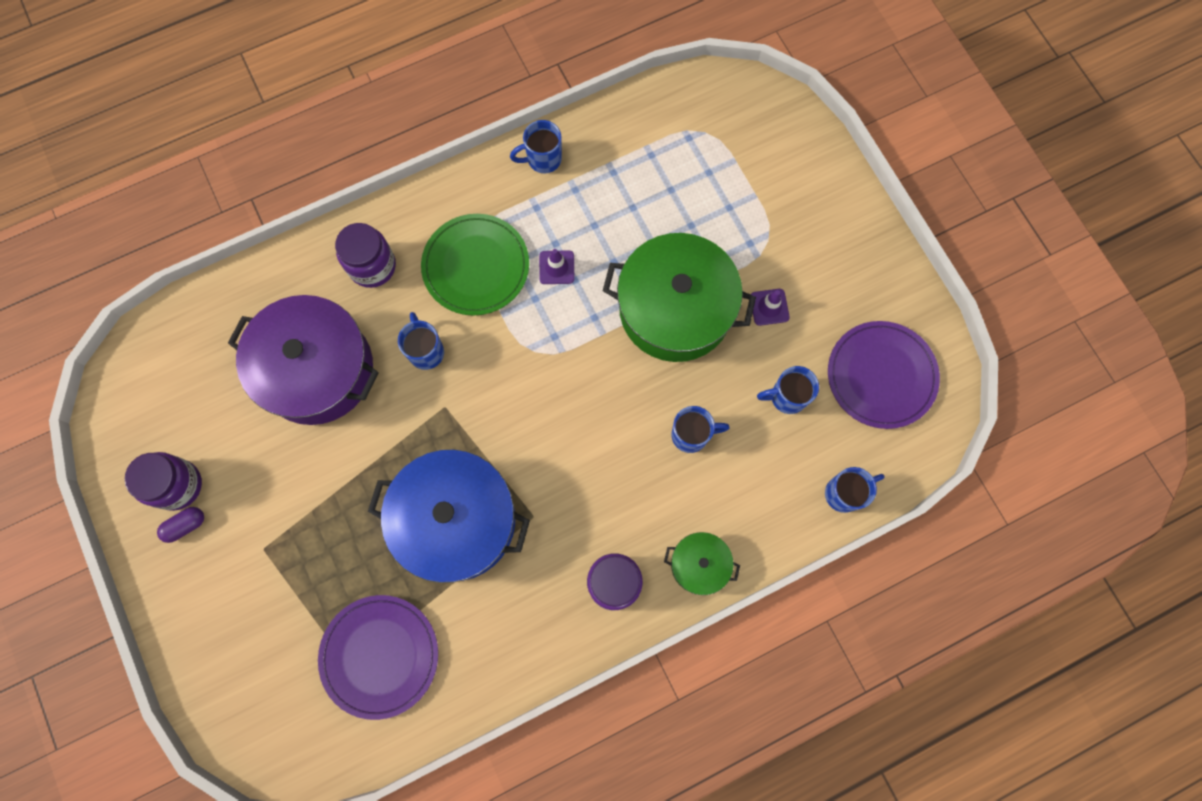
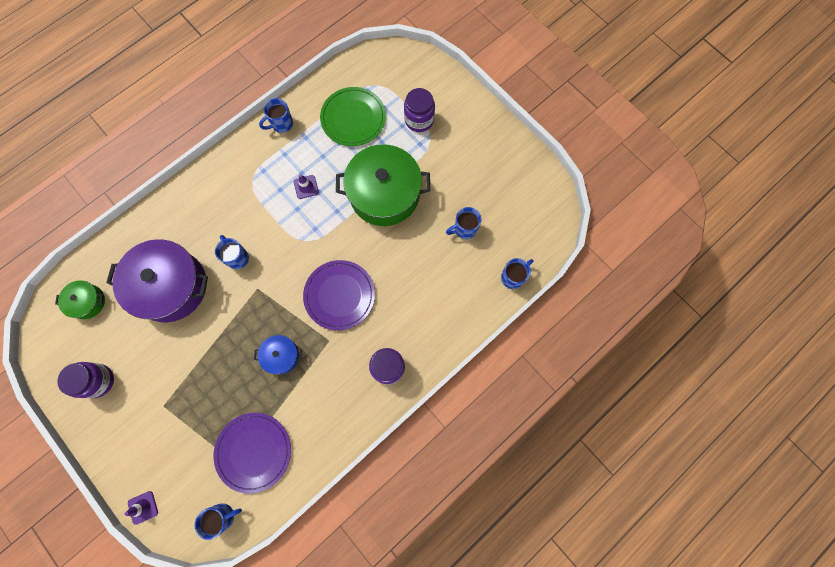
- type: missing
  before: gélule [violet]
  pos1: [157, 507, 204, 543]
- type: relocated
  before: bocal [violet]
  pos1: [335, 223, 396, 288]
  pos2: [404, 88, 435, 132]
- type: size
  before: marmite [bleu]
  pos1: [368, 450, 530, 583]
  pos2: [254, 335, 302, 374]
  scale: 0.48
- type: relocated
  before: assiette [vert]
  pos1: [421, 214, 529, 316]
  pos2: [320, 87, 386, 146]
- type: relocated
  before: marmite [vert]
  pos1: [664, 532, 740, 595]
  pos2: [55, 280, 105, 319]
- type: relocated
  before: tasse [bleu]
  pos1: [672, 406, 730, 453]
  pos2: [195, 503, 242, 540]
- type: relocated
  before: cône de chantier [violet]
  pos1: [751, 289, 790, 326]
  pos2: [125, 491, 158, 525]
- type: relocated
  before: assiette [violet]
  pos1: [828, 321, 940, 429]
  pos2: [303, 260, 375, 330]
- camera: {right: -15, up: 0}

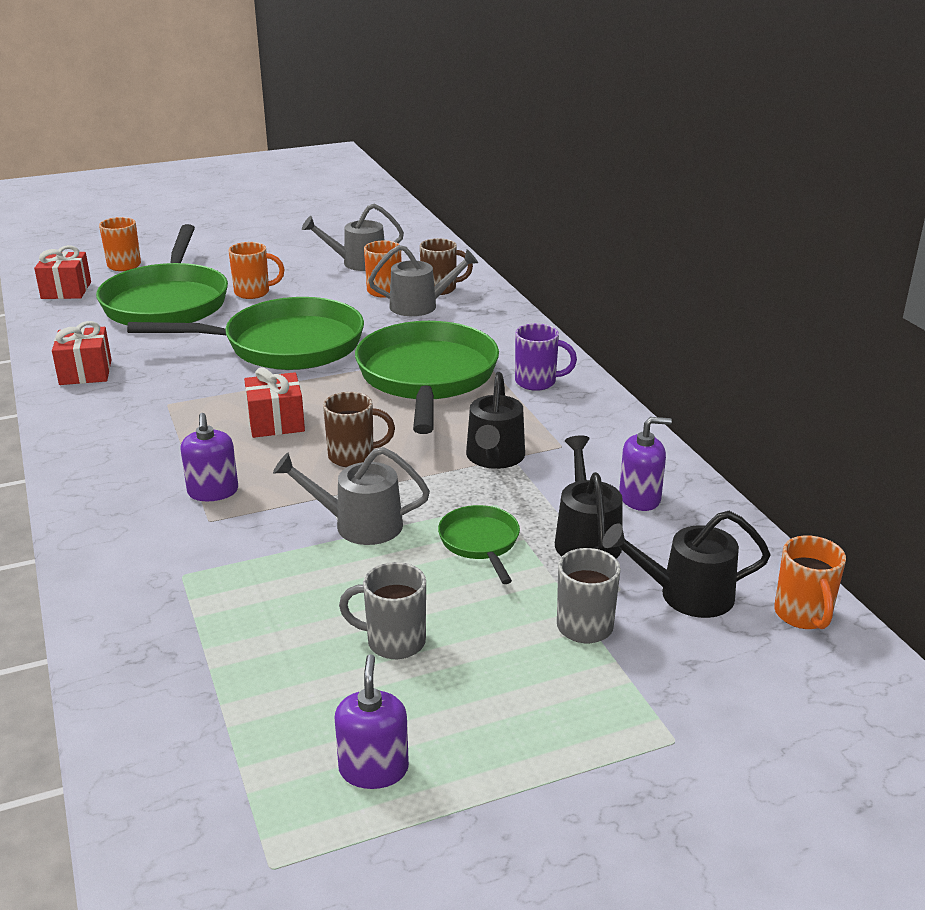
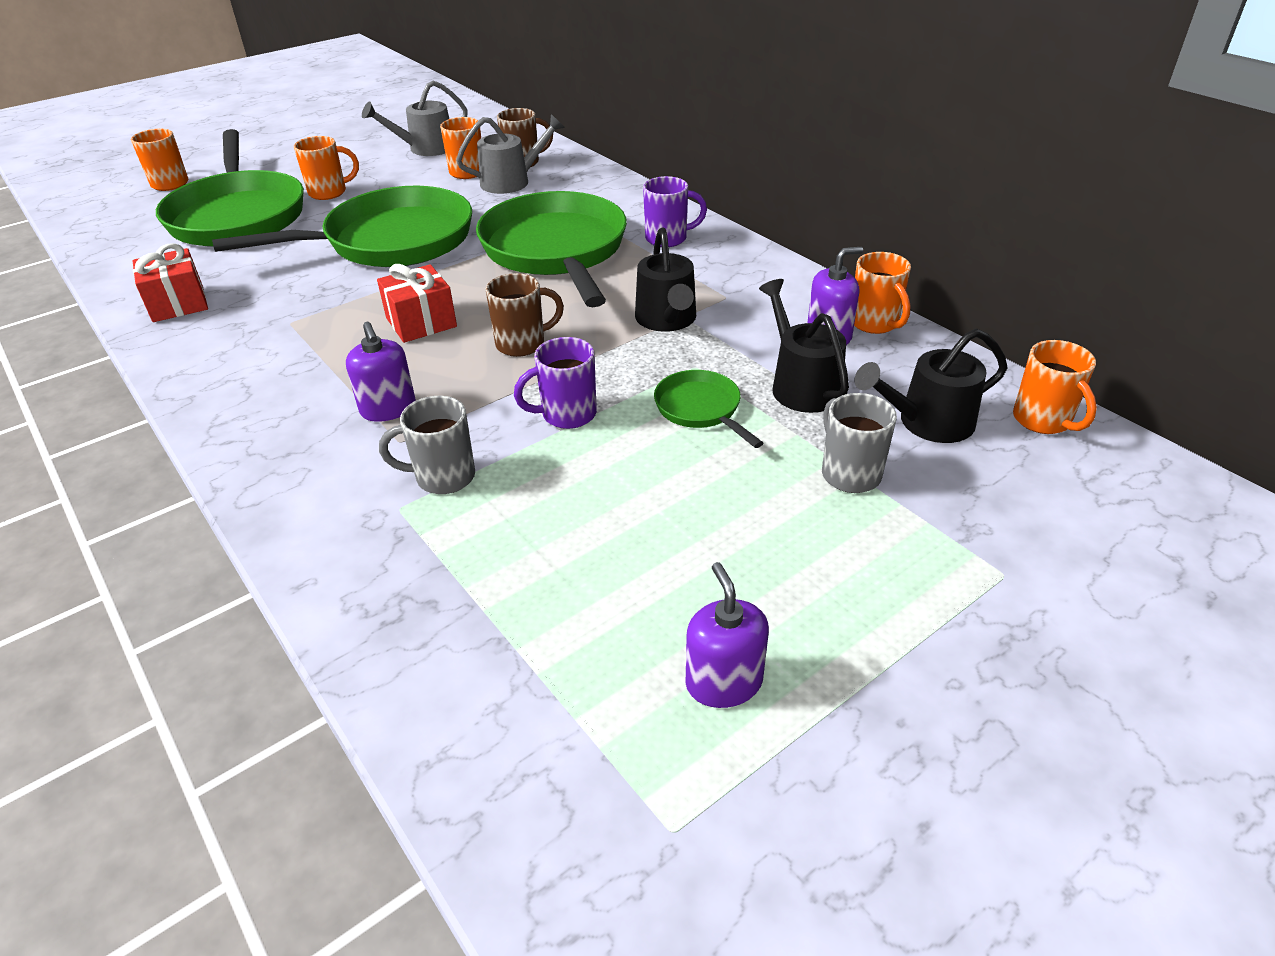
- type: missing
  before: cadeau [rouge]
  pos1: [34, 245, 91, 299]
- type: exchanged
  before: arrosoir [gris]
  after: tasse [violet]
  pos1: [273, 447, 430, 545]
  pos2: [514, 337, 597, 429]
- type: relocated
  before: tasse [gris]
  pos1: [339, 562, 426, 659]
  pos2: [379, 396, 475, 494]
- type: appeared
  after: tasse [orange]
  pos2: [854, 252, 911, 334]
- camera: {right: -15, up: 10}

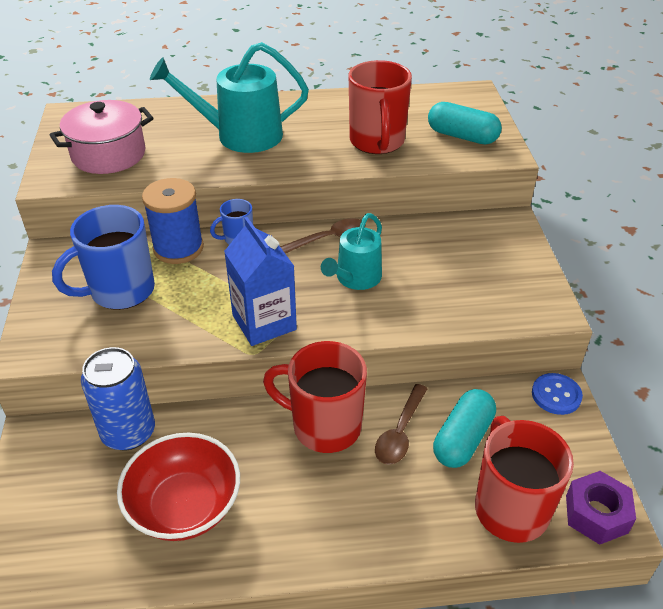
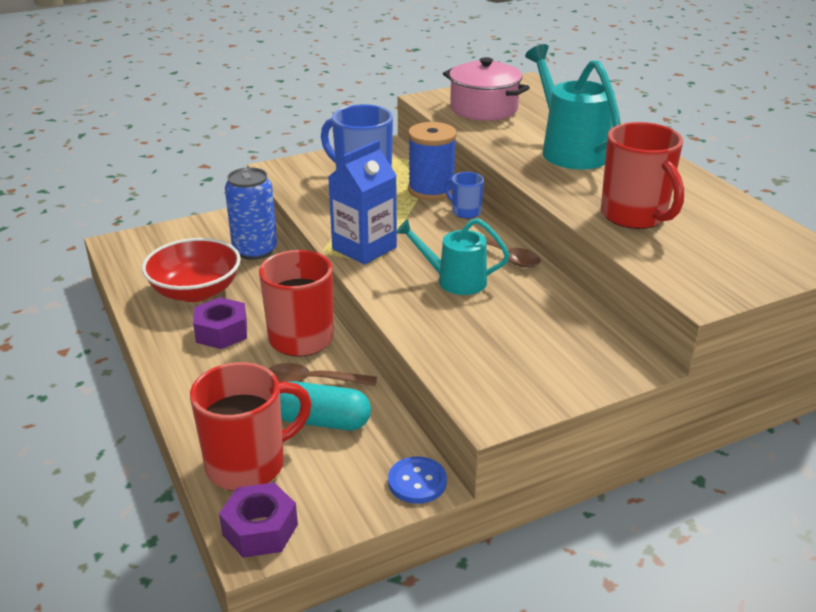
- type: spun
  before: tasse [rouge]
  pos1: [349, 60, 412, 154]
  pos2: [601, 122, 684, 229]
  turn: -90
- type: missing
  before: gélule [turquoise]
  pos1: [428, 102, 502, 145]
- type: appeared
  after: écrou [violet]
  pos2: [193, 297, 247, 349]
- camera: {right: 70, up: -10}

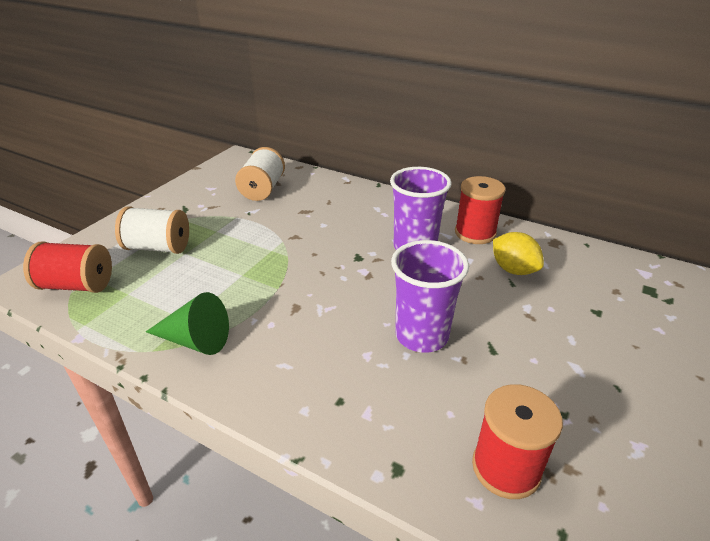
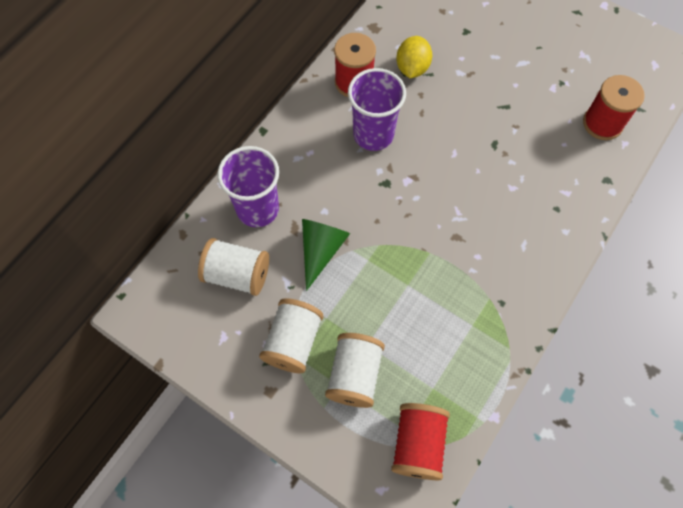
- type: relocated
  before: cône [vert]
  pos1: [146, 292, 229, 355]
  pos2: [302, 219, 350, 291]
- type: relocated
  before: gobelet [violet]
  pos1: [391, 240, 469, 353]
  pos2: [217, 146, 279, 227]
- type: spun
  before: citron [jaune]
  pos1: [493, 232, 544, 275]
  pos2: [396, 36, 432, 78]
  turn: -45
- type: appeared
  after: bobine [blanc]
  pos2: [259, 298, 323, 373]
- camera: {right: -85, up: 30}

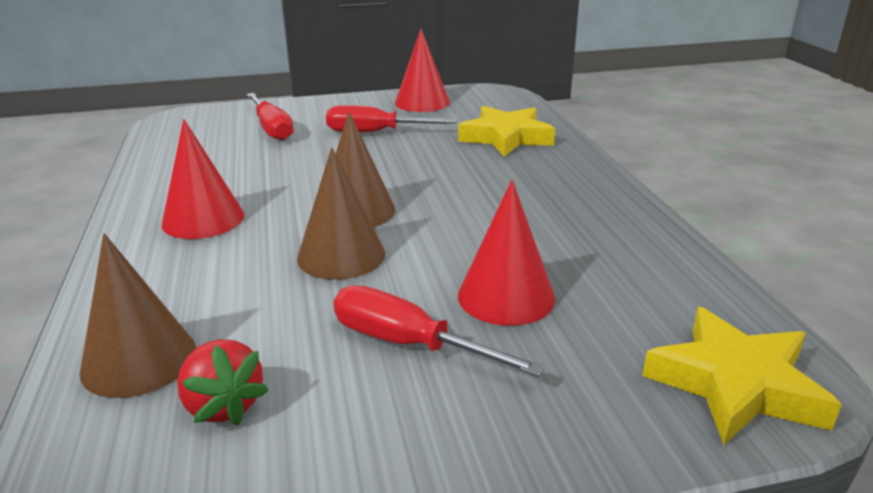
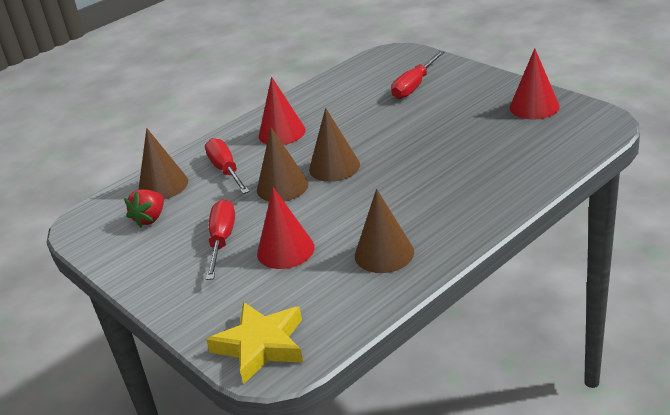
- type: relocated
  before: tournevis [rouge]
  pos1: [326, 105, 457, 132]
  pos2: [205, 138, 250, 194]
- type: missing
  before: étoile [jaune]
  pos1: [458, 106, 555, 157]
- type: appeared
  after: cône [marron]
  pos2: [355, 189, 414, 273]
- camera: {right: 65, up: 5}

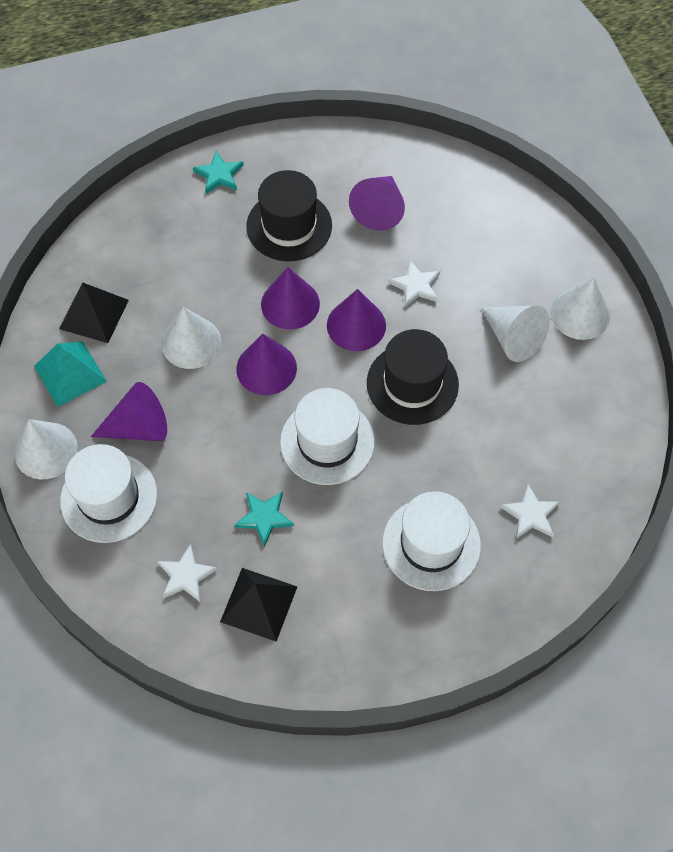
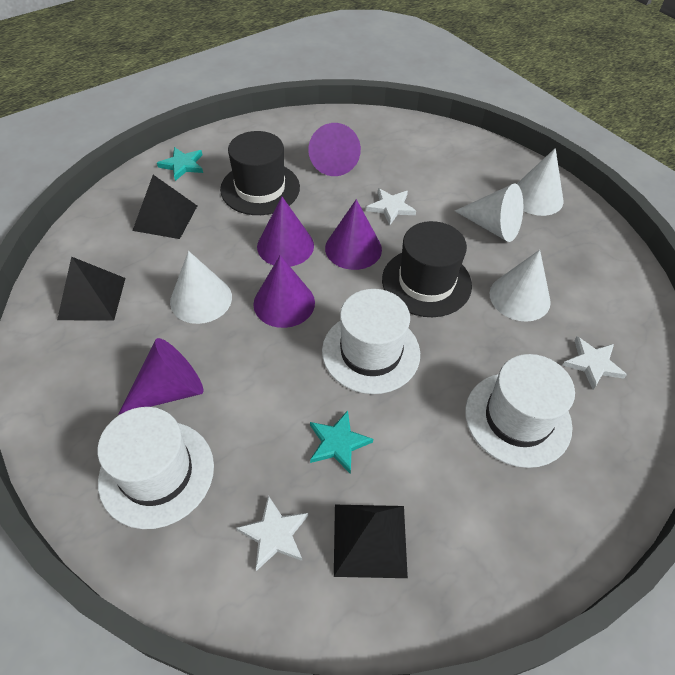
- type: relocated
  before: cône [blanc]
  pos1: [14, 419, 78, 479]
  pos2: [490, 250, 551, 322]
- type: missing
  before: pyramide [turquoise]
  pos1: [34, 341, 107, 407]
- type: appeared
  after: pyramide [noir]
  pos2: [132, 175, 197, 239]
- camera: {right: -20, up: -10}

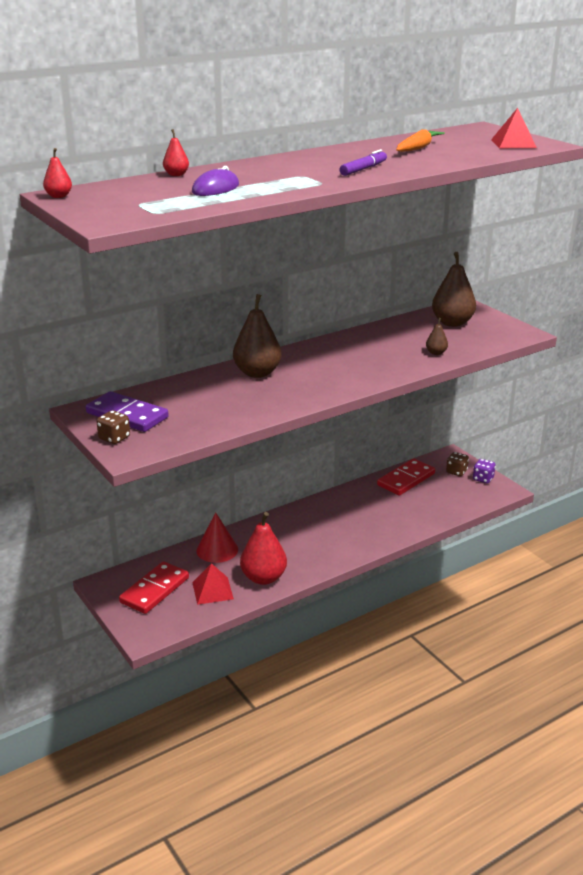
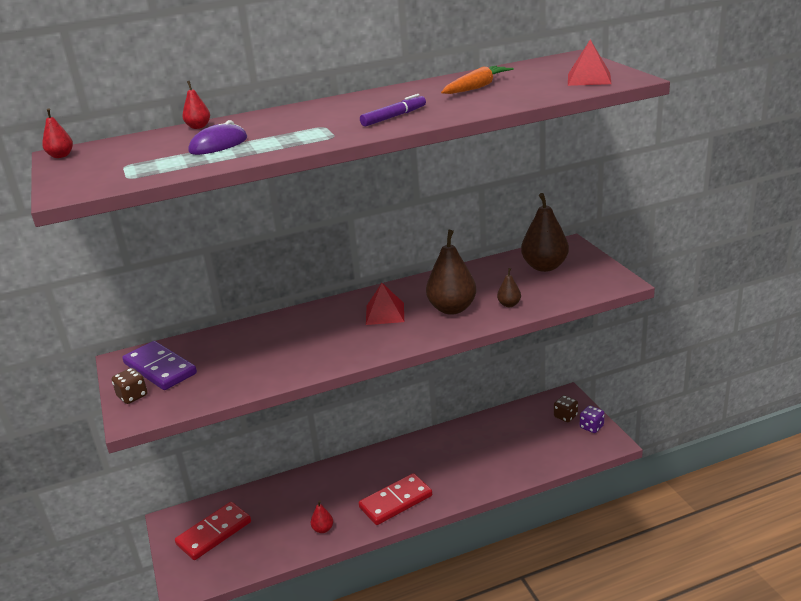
- type: relocated
  before: pyramide [rouge]
  pos1: [192, 563, 234, 605]
  pos2: [366, 283, 404, 325]
- type: missing
  before: cône [rouge]
  pos1: [196, 512, 238, 563]
- type: relocated
  before: poire [marron]
  pos1: [233, 294, 281, 378]
  pos2: [426, 230, 477, 315]
- type: size
  before: poire [rouge]
  pos1: [240, 512, 287, 585]
  pos2: [311, 500, 333, 533]
  scale: 0.47
- type: relocated
  before: domino [rouge]
  pos1: [377, 458, 435, 495]
  pos2: [359, 473, 432, 525]
- camera: {right: 15, up: 0}

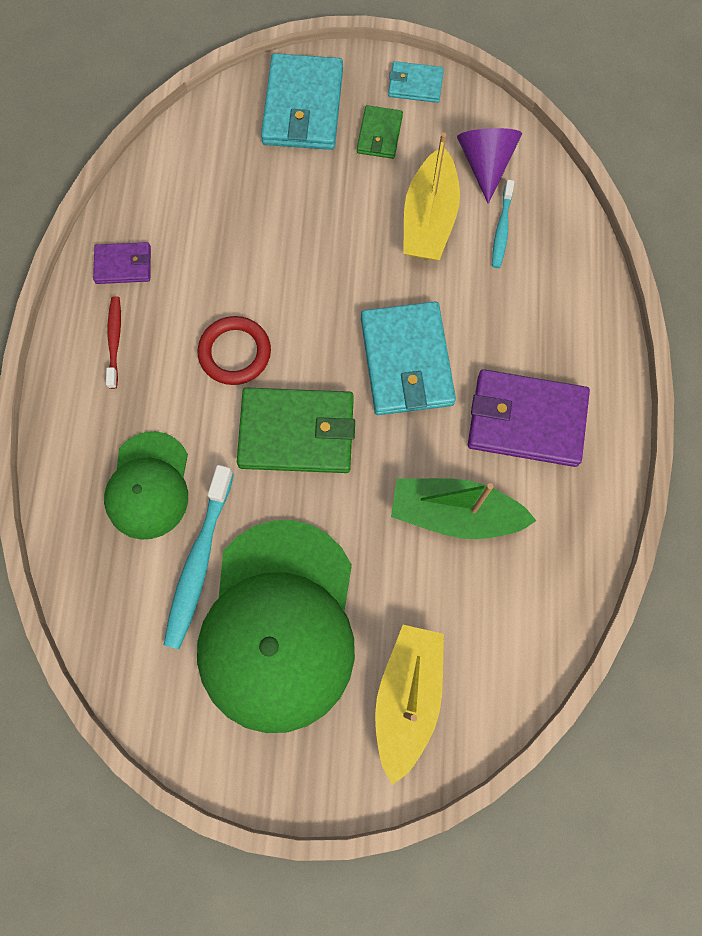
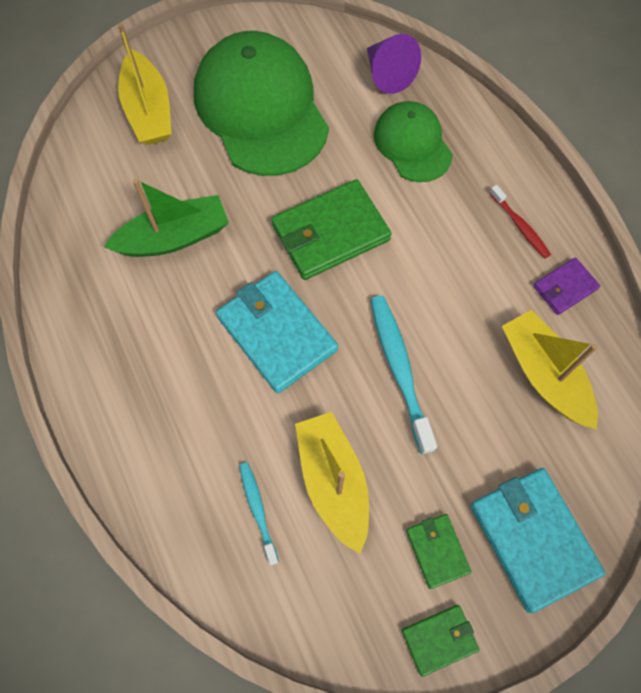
- type: relocated
  before: brosse à dents [turquoise]
  pos1: [164, 465, 234, 649]
  pos2: [370, 295, 437, 454]
- type: missing
  before: anneau [rouge]
  pos1: [197, 316, 271, 385]
- type: colour
  before: portefeuille [turquoise]
  after: portefeuille [vert]
  pos1: [388, 61, 444, 103]
  pos2: [402, 605, 479, 677]
- type: relocated
  before: cône [violet]
  pos1: [457, 128, 522, 204]
  pos2: [367, 34, 421, 94]
- type: missing
  before: portefeuille [violet]
  pos1: [468, 369, 590, 467]
- type: appeared
  after: bateau [jaune]
  pos2: [502, 310, 598, 430]
- camera: {right: 150, up: -5}

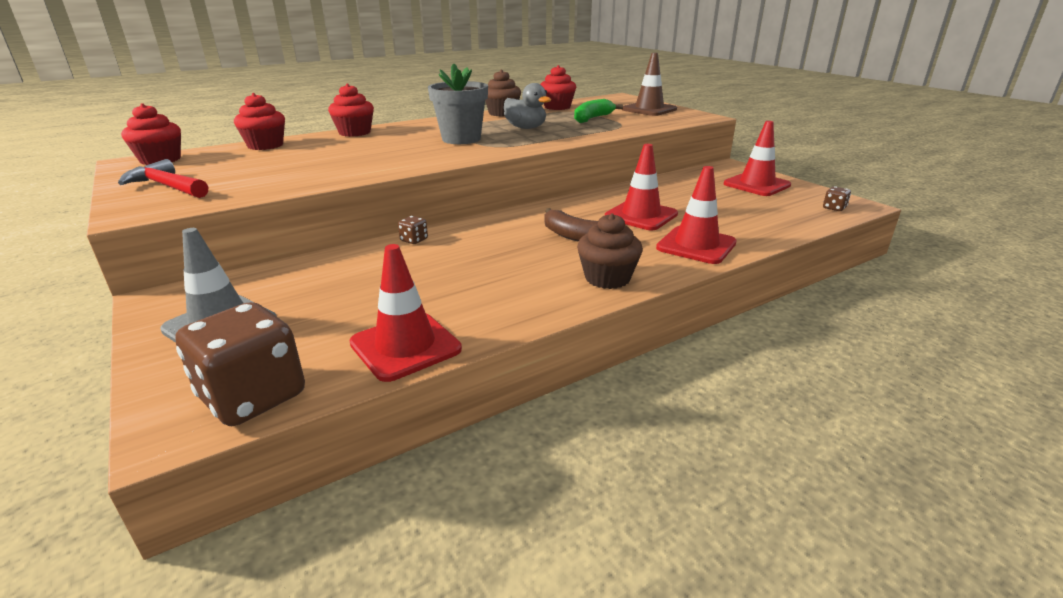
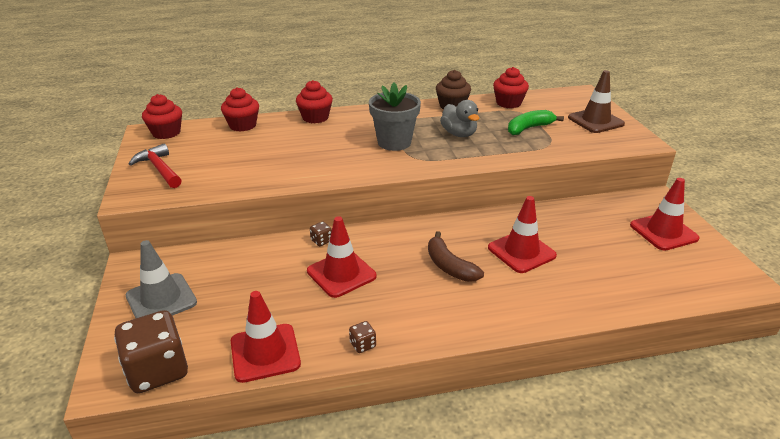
- type: missing
  before: muffin [marron]
  pos1: [577, 213, 643, 289]
- type: relocated
  before: cône de chantier [rouge]
  pos1: [656, 166, 737, 264]
  pos2: [307, 216, 376, 298]
- type: relocated
  before: dé [marron]
  pos1: [823, 186, 851, 211]
  pos2: [349, 321, 376, 353]
- camera: {right: 20, up: 5}

